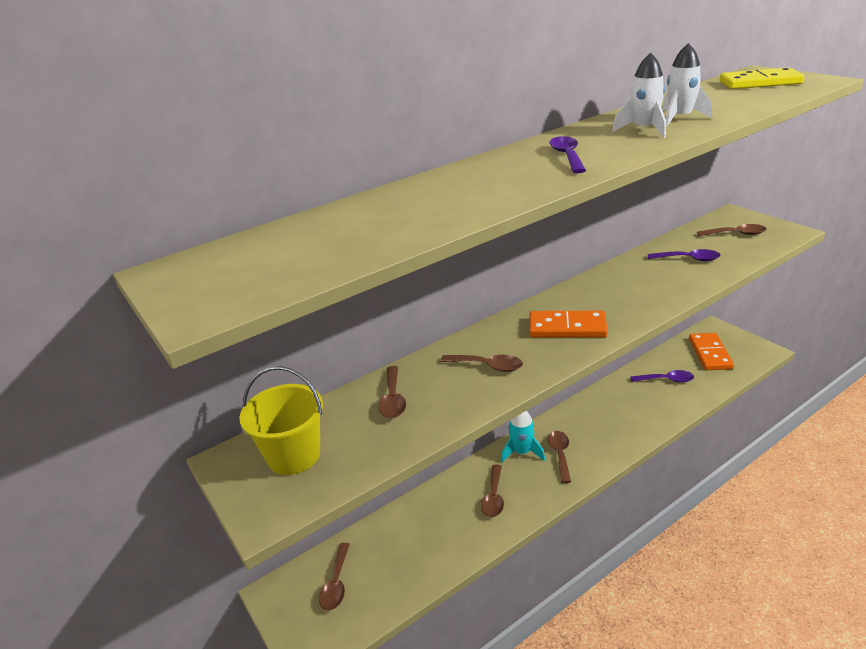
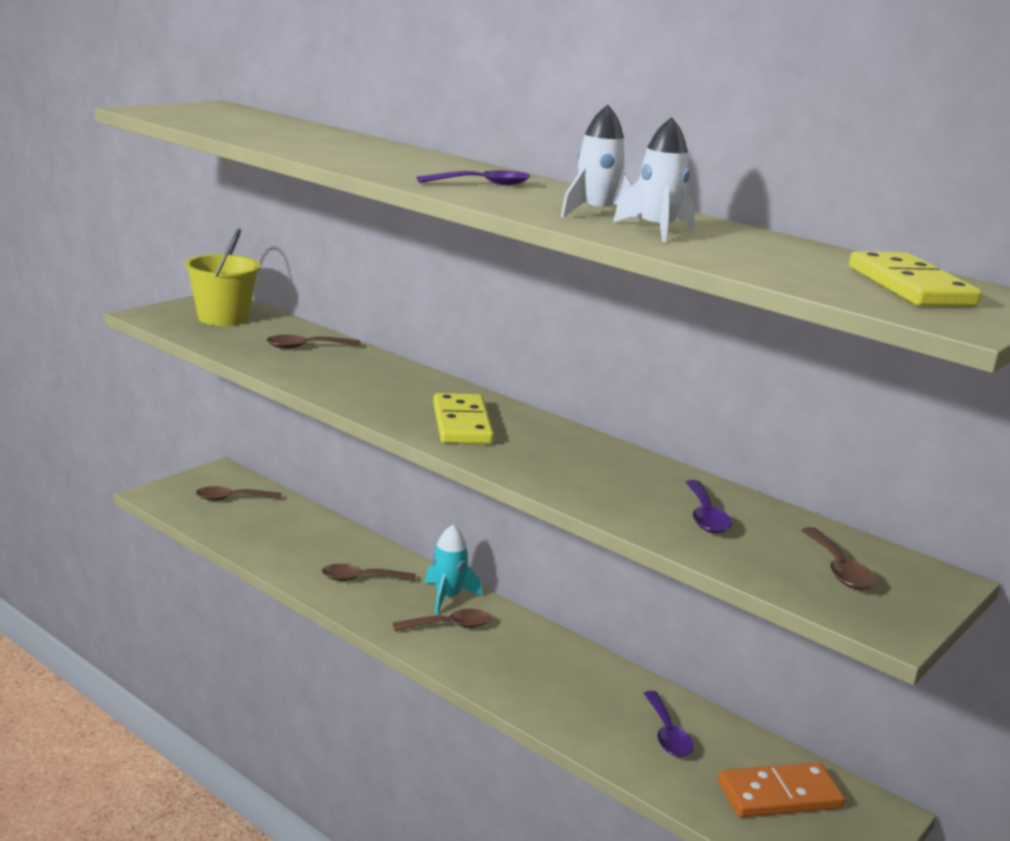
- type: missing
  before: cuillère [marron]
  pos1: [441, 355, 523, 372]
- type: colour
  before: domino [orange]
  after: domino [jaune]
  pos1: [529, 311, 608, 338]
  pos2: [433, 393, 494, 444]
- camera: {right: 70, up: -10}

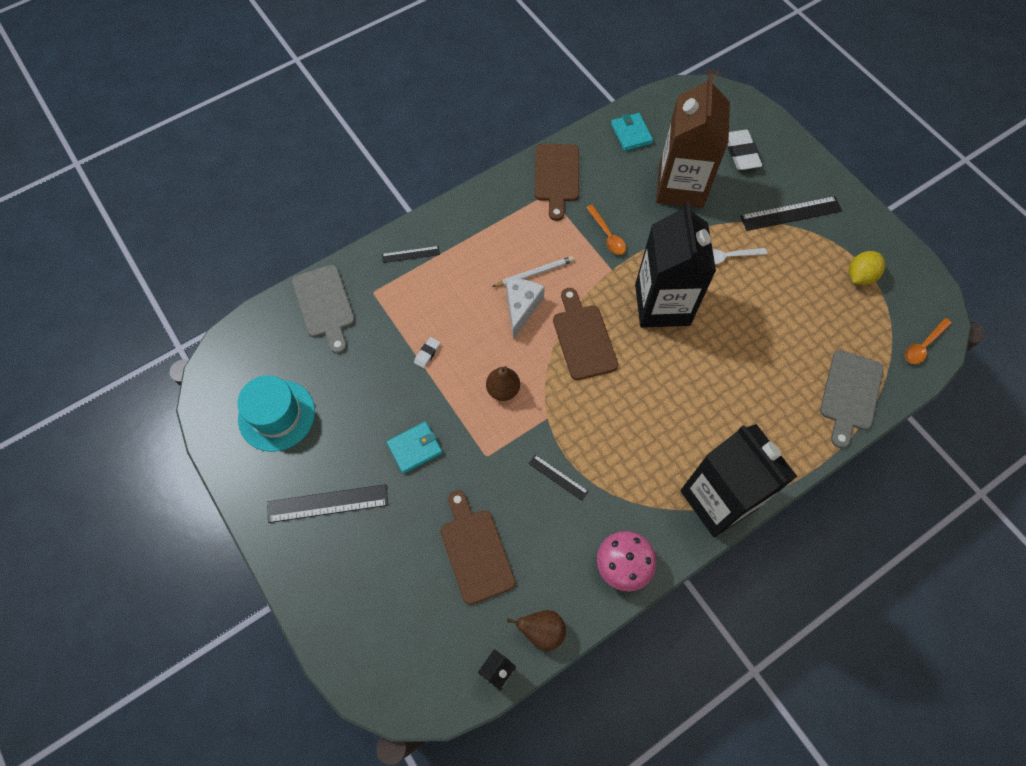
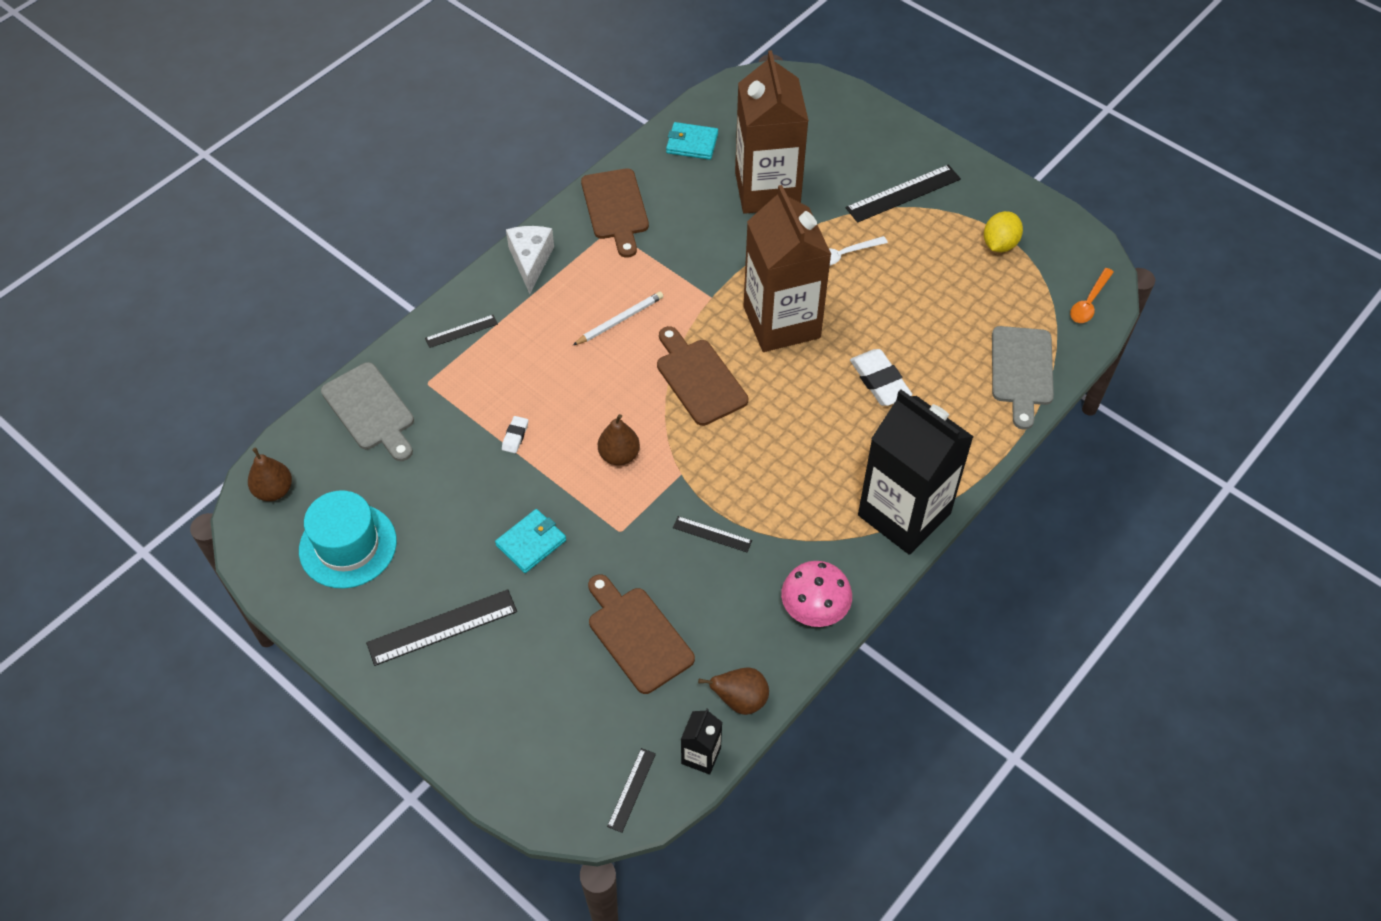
- type: relocated
  before: fromage [blanc]
  pos1: [506, 279, 545, 339]
  pos2: [506, 226, 554, 294]
- type: missing
  before: cuillère [orange]
  pos1: [586, 205, 626, 255]
- type: spun
  before: portefeuille [turquoise]
  pos1: [611, 113, 653, 151]
  pos2: [666, 122, 718, 160]
  turn: -45
- type: colour
  before: brique de lait [noir]
  after: brique de lait [marron]
  pos1: [635, 202, 716, 328]
  pos2: [744, 185, 831, 352]
- type: relocated
  before: gomme [blanc]
  pos1: [727, 130, 762, 170]
  pos2: [850, 349, 913, 406]
- type: appeared
  after: poire [marron]
  pos2: [248, 448, 292, 501]
- type: appeared
  after: règle [noir]
  pos2: [607, 748, 656, 833]
- camera: {right: -15, up: -10}

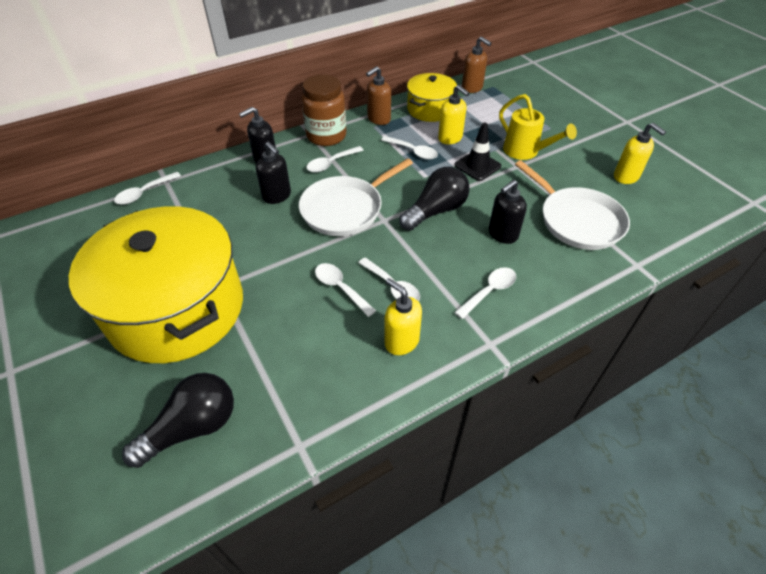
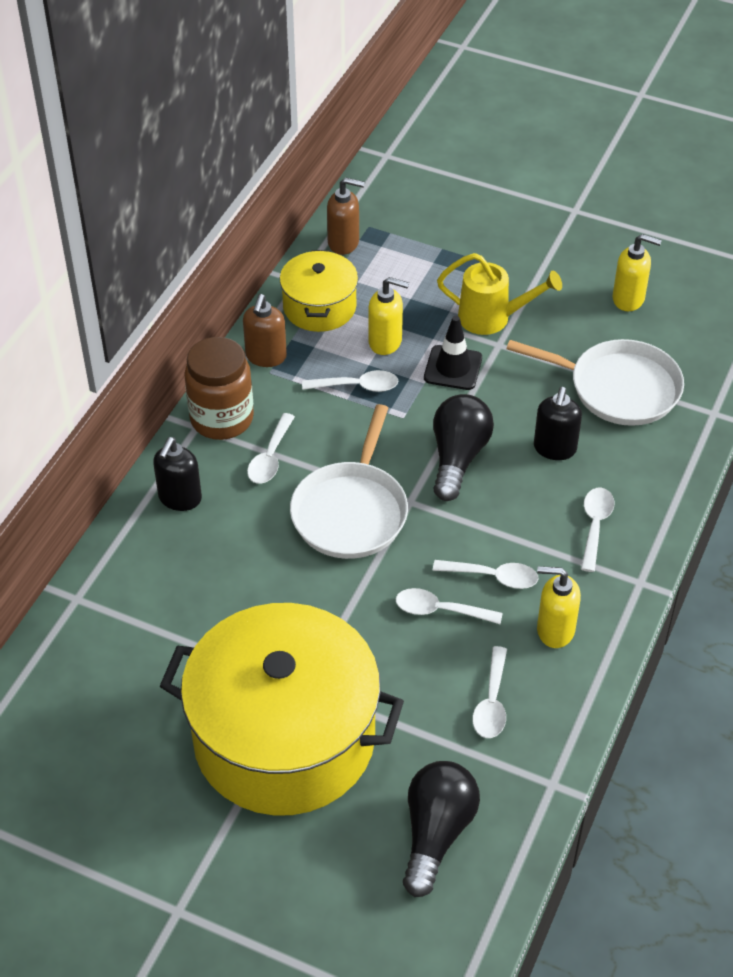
- type: relocated
  before: cuillère [blanc]
  pos1: [114, 172, 181, 205]
  pos2: [472, 646, 507, 738]
- type: missing
  before: distributeur de savon [noir]
  pos1: [256, 141, 291, 204]
- camera: {right: -35, up: 0}

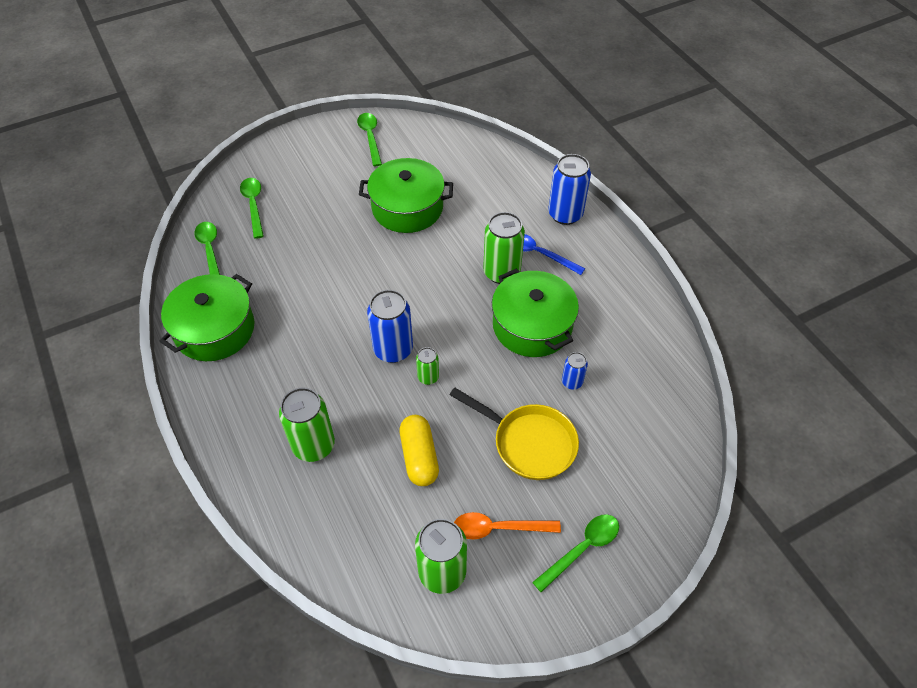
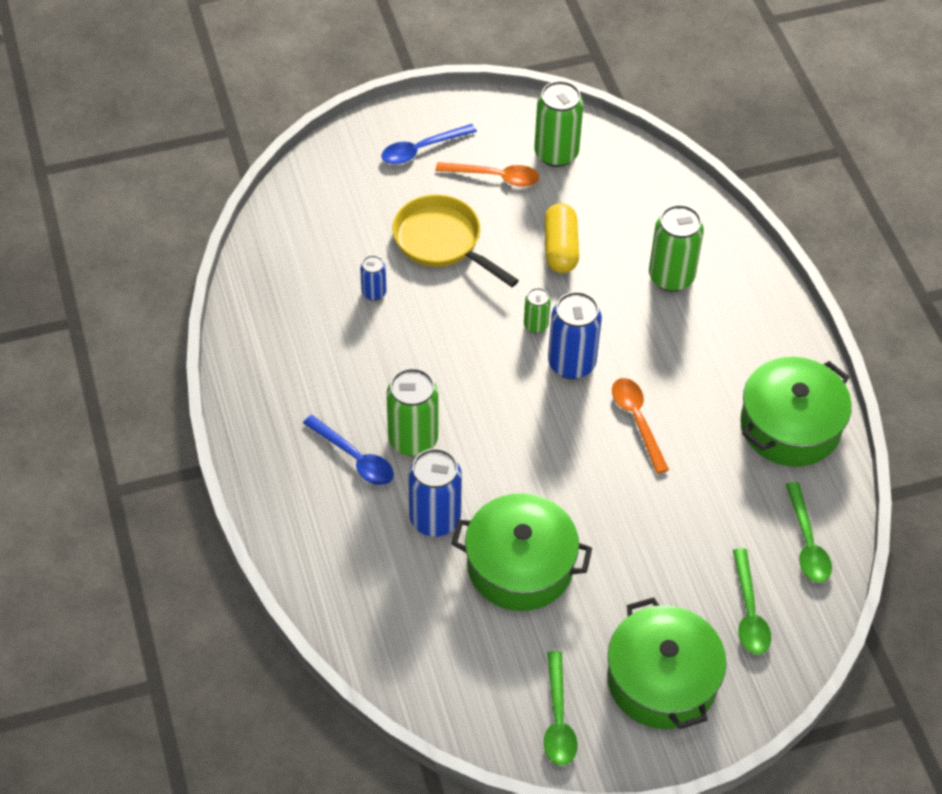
- type: relocated
  before: marmite [vert]
  pos1: [492, 269, 579, 357]
  pos2: [607, 597, 727, 729]
- type: colour
  before: cuillère [vert]
  after: cuillère [bleu]
  pos1: [532, 514, 619, 592]
  pos2: [381, 124, 477, 164]
- type: relocated
  before: canette [bleu]
  pos1: [548, 154, 591, 225]
  pos2: [408, 448, 462, 537]
- type: appeared
  after: cuillère [orange]
  pos2: [612, 378, 669, 474]
- camera: {right: -170, up: 0}

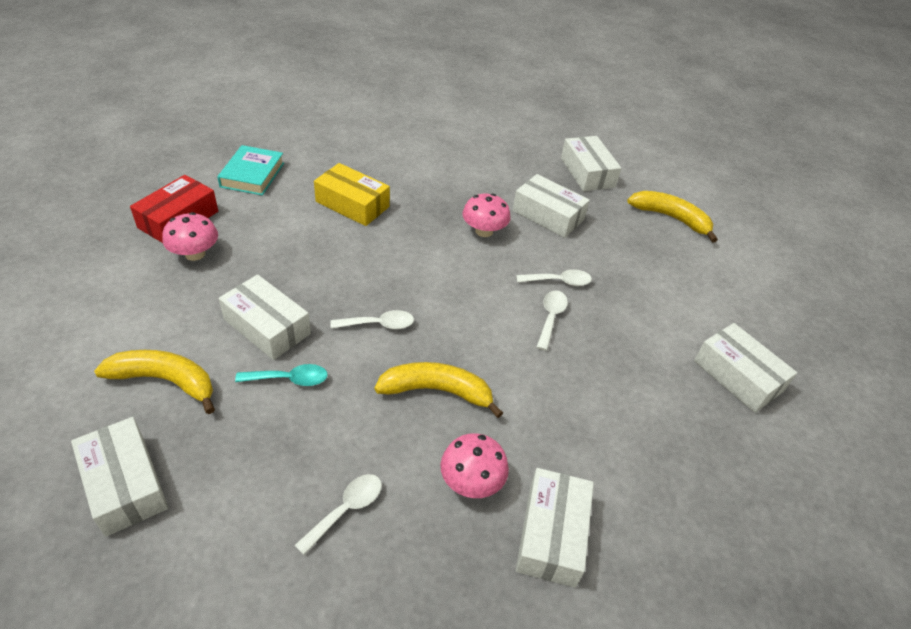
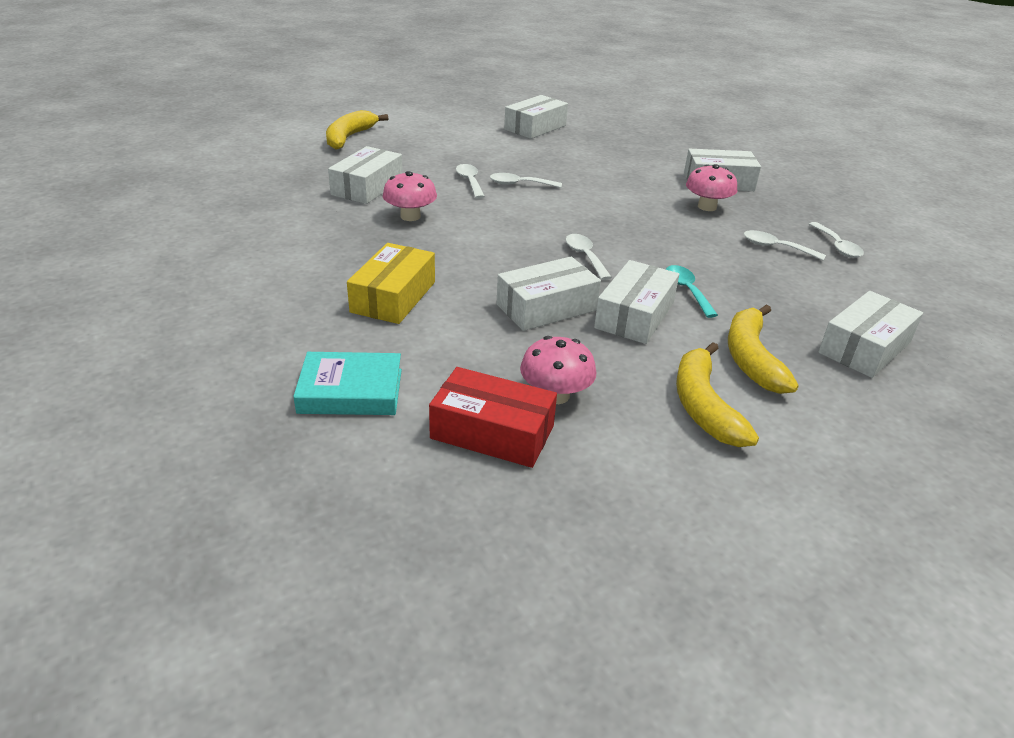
- type: relocated
  before: banane [jaune]
  pos1: [375, 362, 503, 418]
  pos2: [676, 342, 759, 447]
- type: relocated
  before: boîte [blanc]
  pos1: [561, 136, 621, 191]
  pos2: [497, 257, 601, 331]
- type: appeared
  after: cuillère [blanc]
  pos2: [809, 222, 864, 258]
- camera: {right: -100, up: -10}

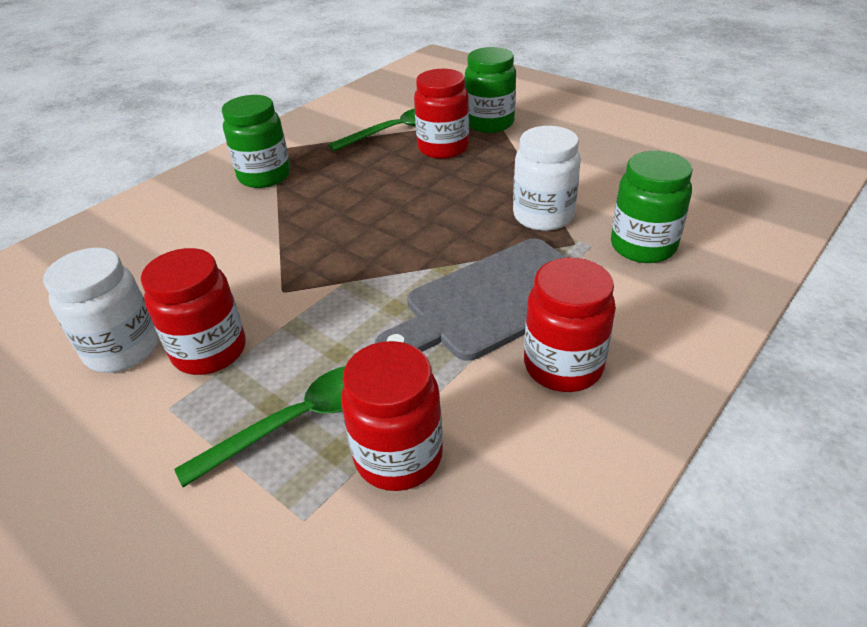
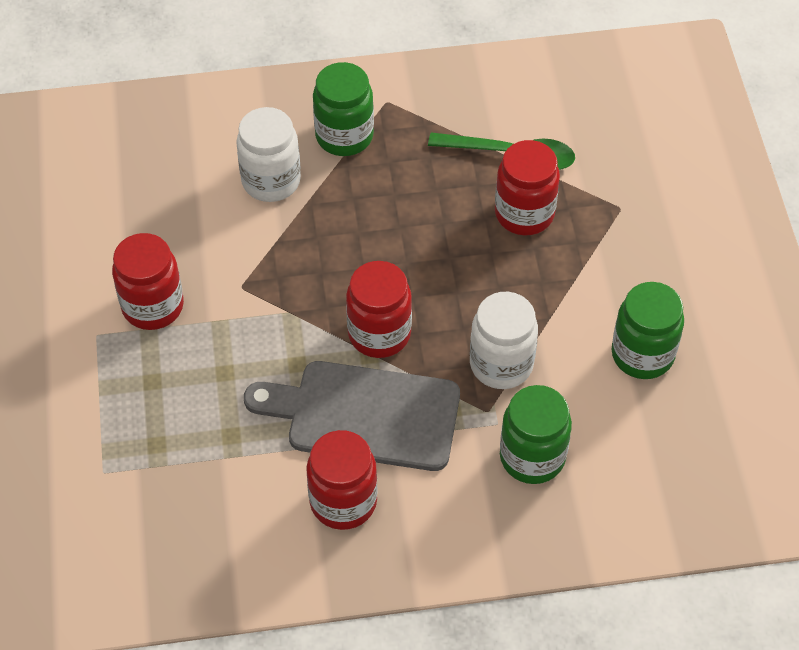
- type: relocated
  before: bocal [blanc]
  pos1: [43, 248, 158, 373]
  pos2: [236, 107, 301, 202]
- type: missing
  before: cuillère [vert]
  pos1: [174, 366, 346, 487]
- type: relocated
  before: bocal [rouge]
  pos1: [341, 341, 443, 491]
  pos2: [346, 261, 412, 358]
- type: relocated
  before: bocal [vert]
  pos1: [465, 47, 516, 133]
  pos2: [611, 282, 684, 379]
- camera: {right: 40, up: 15}

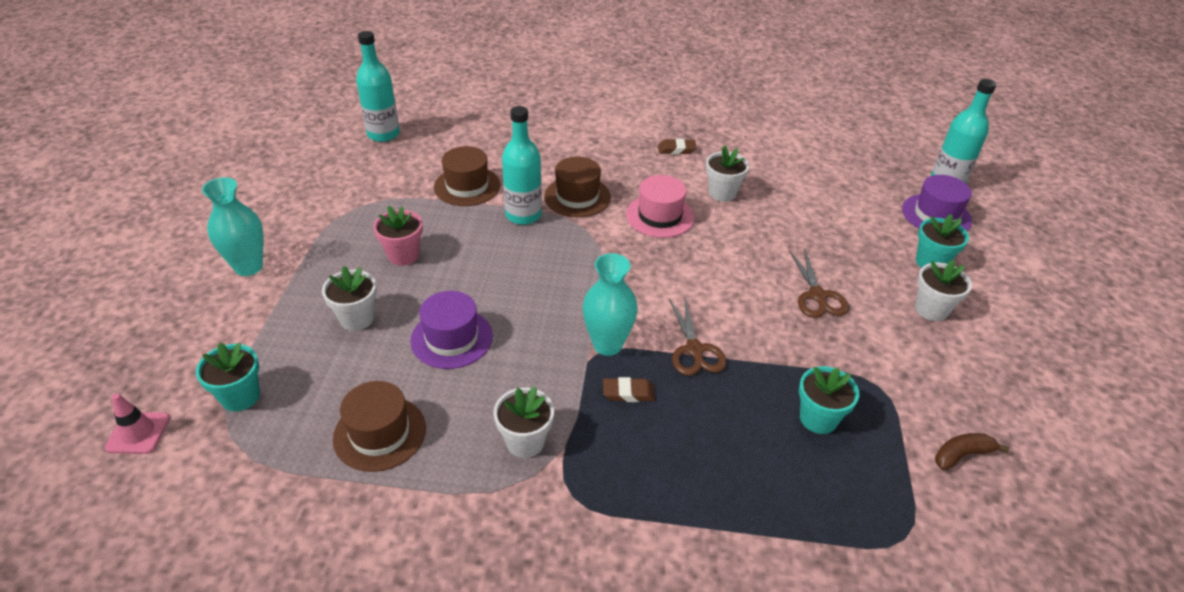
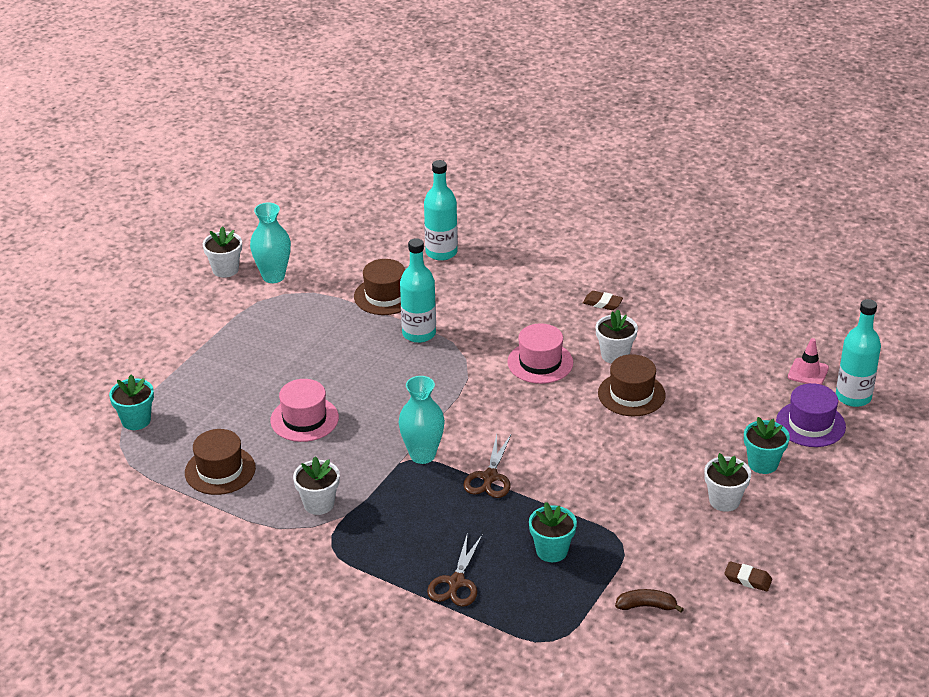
- type: relocated
  before: cône de chantier [rose]
  pos1: [105, 394, 170, 454]
  pos2: [788, 338, 829, 385]
- type: relocated
  before: vase [turquoise]
  pos1: [202, 177, 264, 276]
  pos2: [250, 202, 291, 283]
- type: relocated
  before: pot de fleurs [blanc]
  pos1: [322, 266, 377, 331]
  pos2: [203, 226, 242, 278]
- type: relocated
  before: bouteille [turquoise]
  pos1: [356, 31, 400, 142]
  pos2: [424, 160, 458, 261]
- type: missing
  before: pot de fleurs [rose]
  pos1: [373, 206, 423, 266]
- type: colour
  before: chapeau [violet]
  after: chapeau [rose]
  pos1: [410, 291, 493, 369]
  pos2: [270, 379, 339, 442]
- type: relocated
  before: chapeau [marron]
  pos1: [544, 157, 611, 217]
  pos2: [598, 354, 666, 416]
- type: relocated
  before: gomme [marron]
  pos1: [603, 377, 655, 402]
  pos2: [724, 561, 772, 591]
- type: relocated
  before: ciseaux [marron]
  pos1: [789, 249, 849, 318]
  pos2: [427, 532, 482, 607]
- camera: {right: 25, up: -5}

